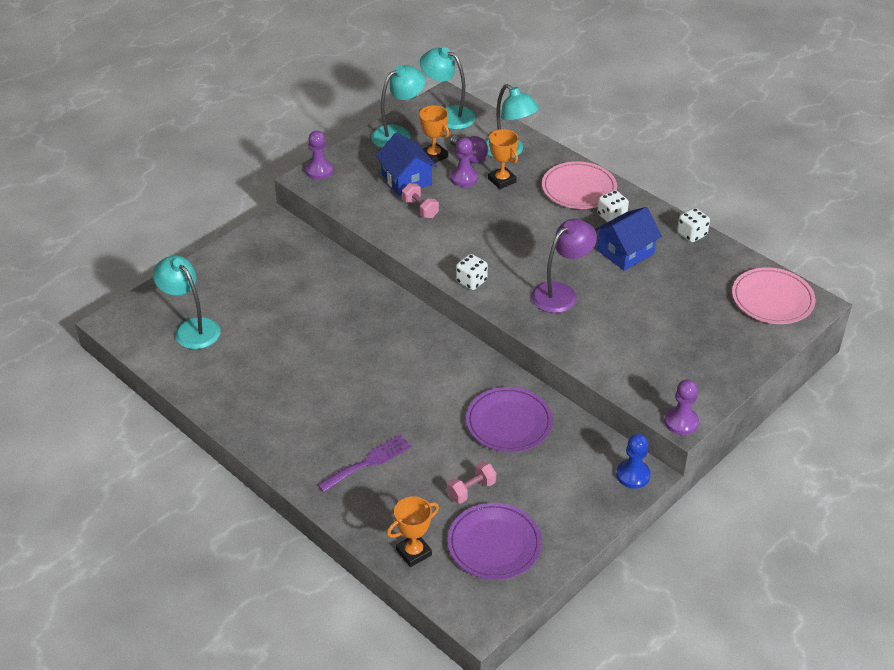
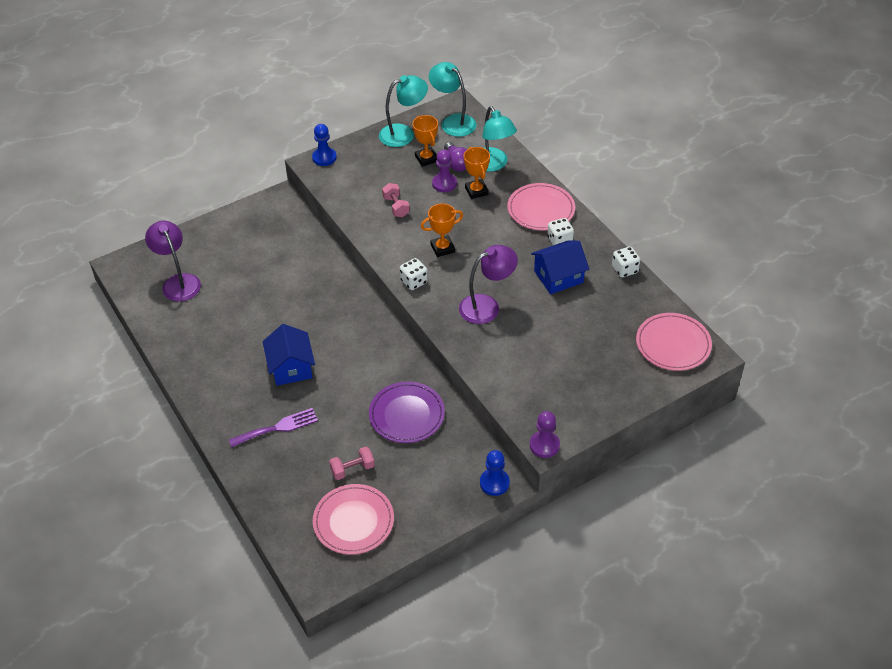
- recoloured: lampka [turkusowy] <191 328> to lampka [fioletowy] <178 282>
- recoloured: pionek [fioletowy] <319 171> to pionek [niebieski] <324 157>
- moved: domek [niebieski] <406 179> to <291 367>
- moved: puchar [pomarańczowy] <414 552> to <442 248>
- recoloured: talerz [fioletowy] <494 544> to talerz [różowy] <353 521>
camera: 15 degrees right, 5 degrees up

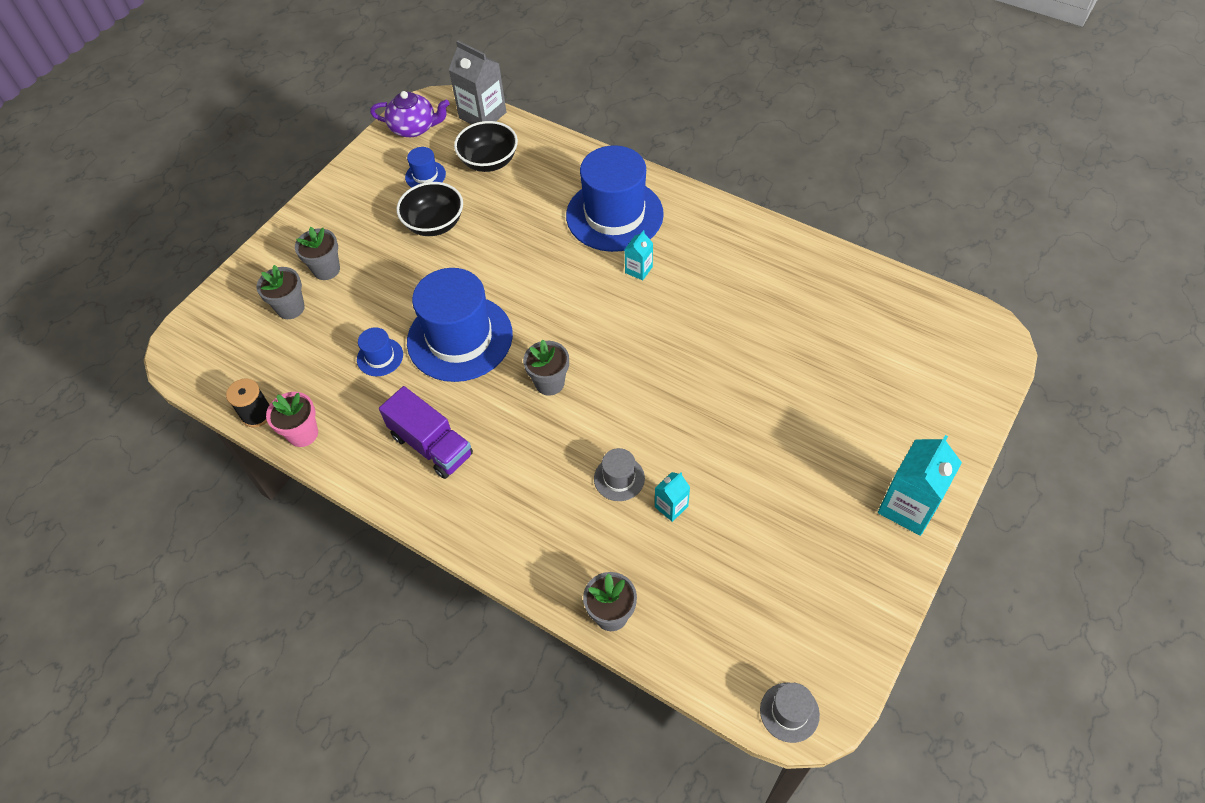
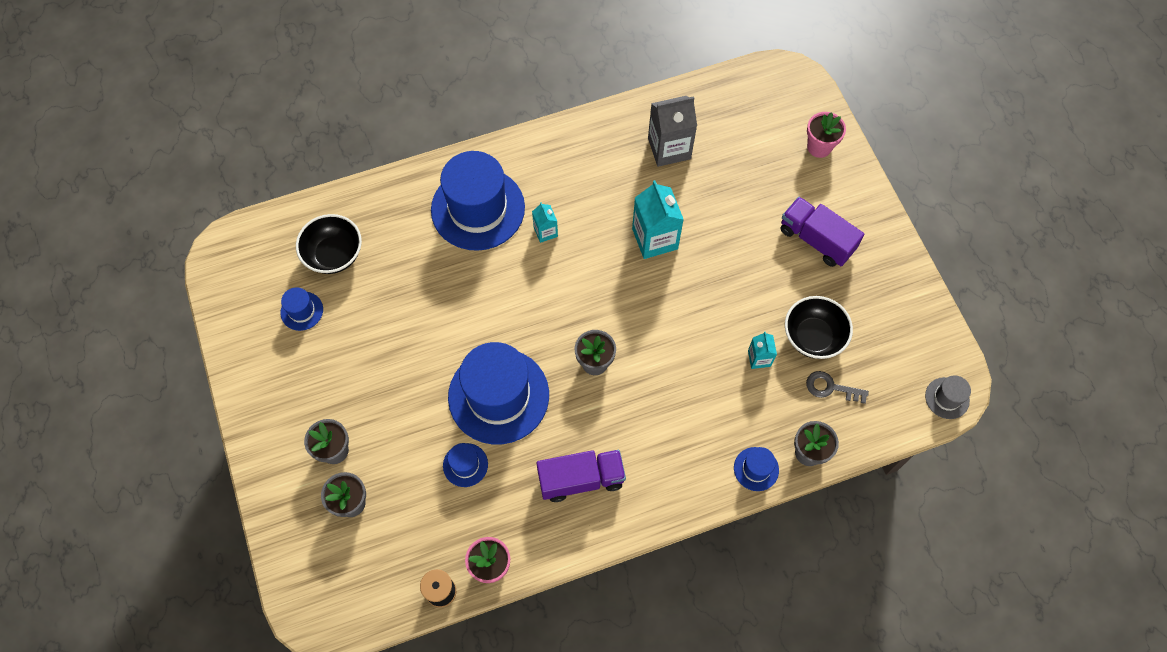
- removed: imbryk [fioletowy] <414 128>
- moved: miska [czarny] <434 224> to <813 336>
- moved: karton mleka [szary] <482 115> to <669 148>
- removed: kapelusz [szary] <619 478>
- moved: karton mleka [turkusowy] <908 507> to <655 239>
- added: kapelusz [niebieski] <756 469>
- added: ciężarówka [fioletowy] <816 240>
- added: klucz [szary] <831 388>
- added: doniczka [różowy] <819 147>
camera: 55 degrees left, 10 degrees up

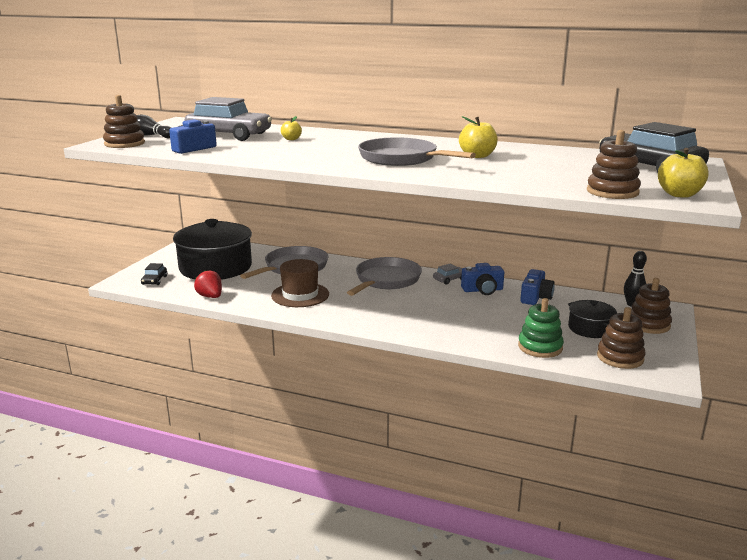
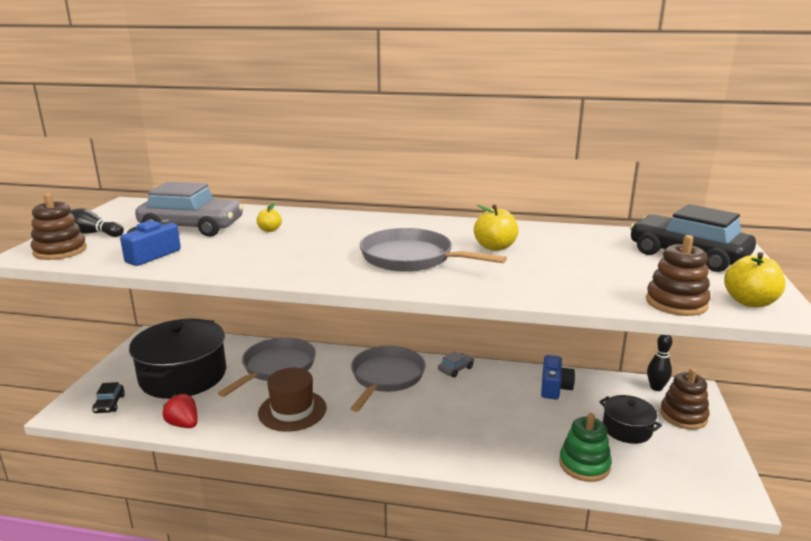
- removed: aparat fotograficzny [niebieski] <482 290>
- removed: zabawka nakładanka [brązowy] <620 357>
camera: 10 degrees left, 0 degrees up

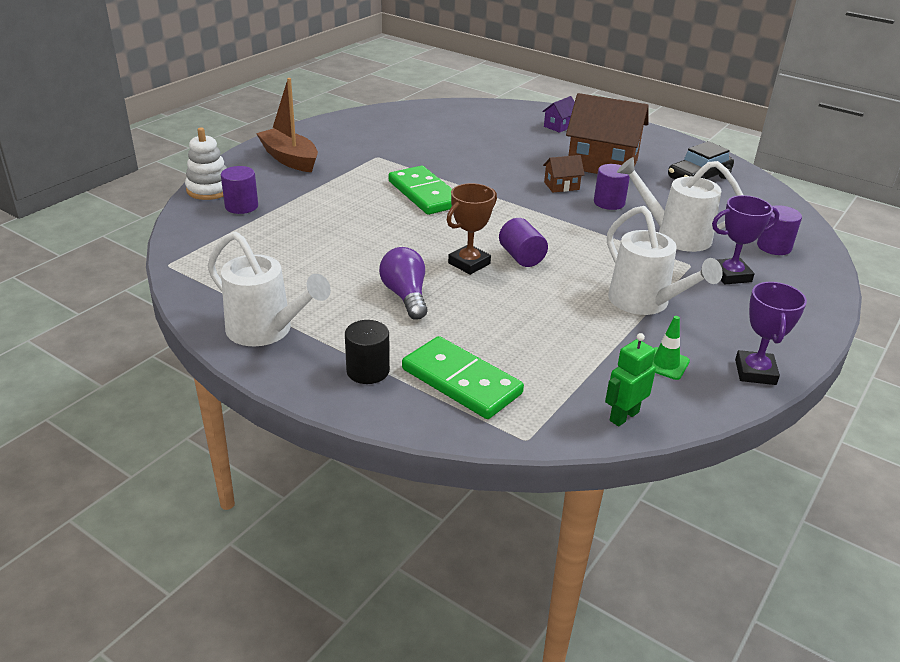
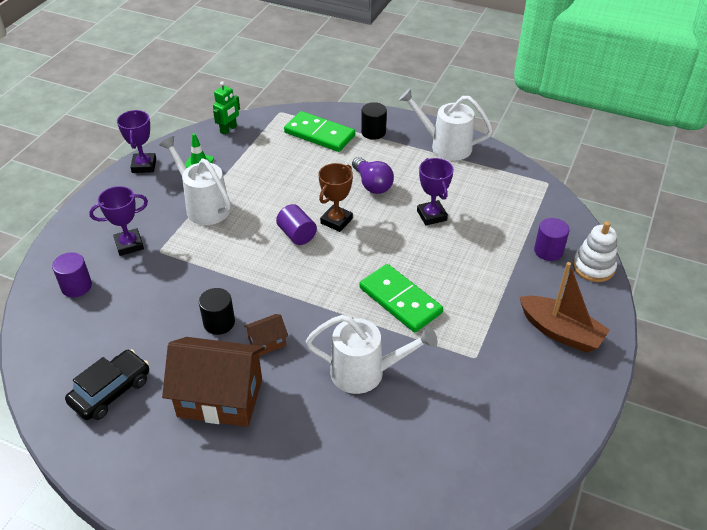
- removed: domek [fioletowy] <559 126>
- recoloured: walec [fioletowy] <609 203> to walec [czarny] <219 323>
- moved: konewka [biały] <675 236> to <366 373>
- added: puchar [fioletowy] <431 215>
camera: 170 degrees right, 10 degrees up

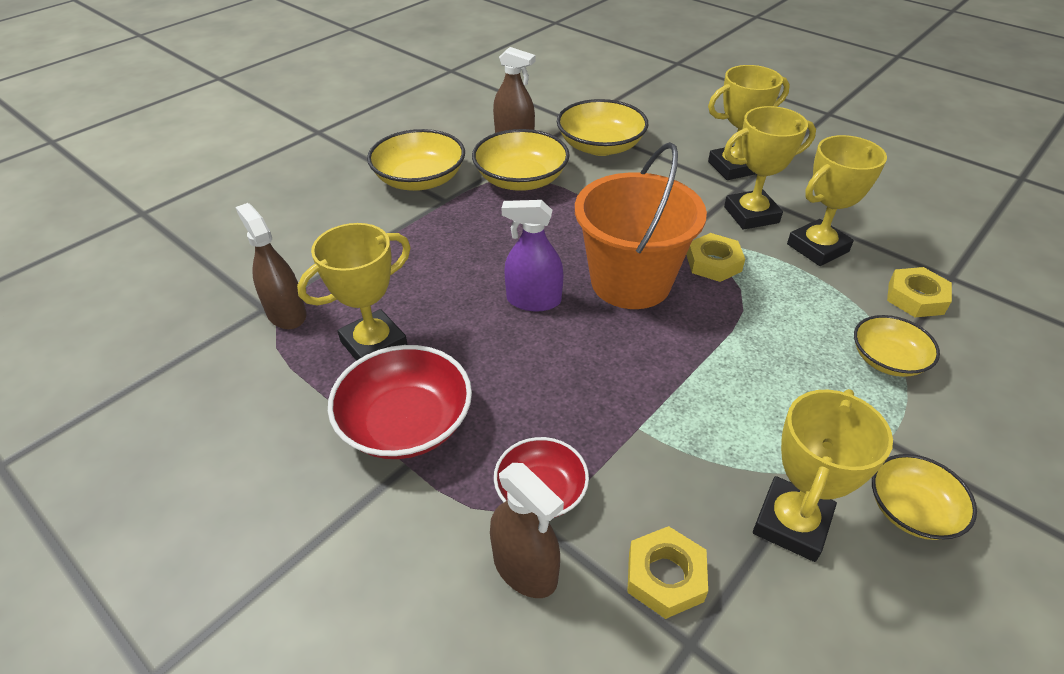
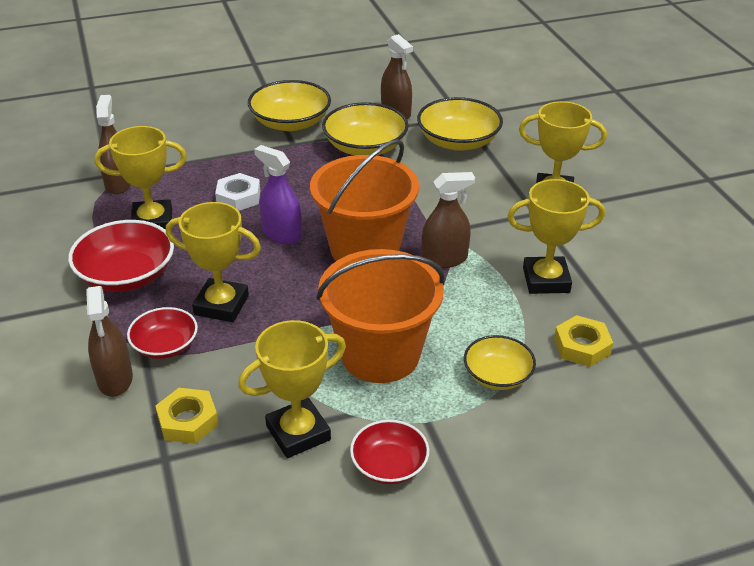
- replaced: nakrętka [żółty] <713 263> to spryskiwacz [brązowy] <444 259>
- moved: puchar [żółty] <751 215> to <221 305>
- recoloured: miska [żółty] <912 510> to miska [czerwony] <389 465>
- added: nakrętka [biały] <238 197>
- added: wiadro [pomarańczowy] <380 354>
camera: 30 degrees right, 5 degrees down

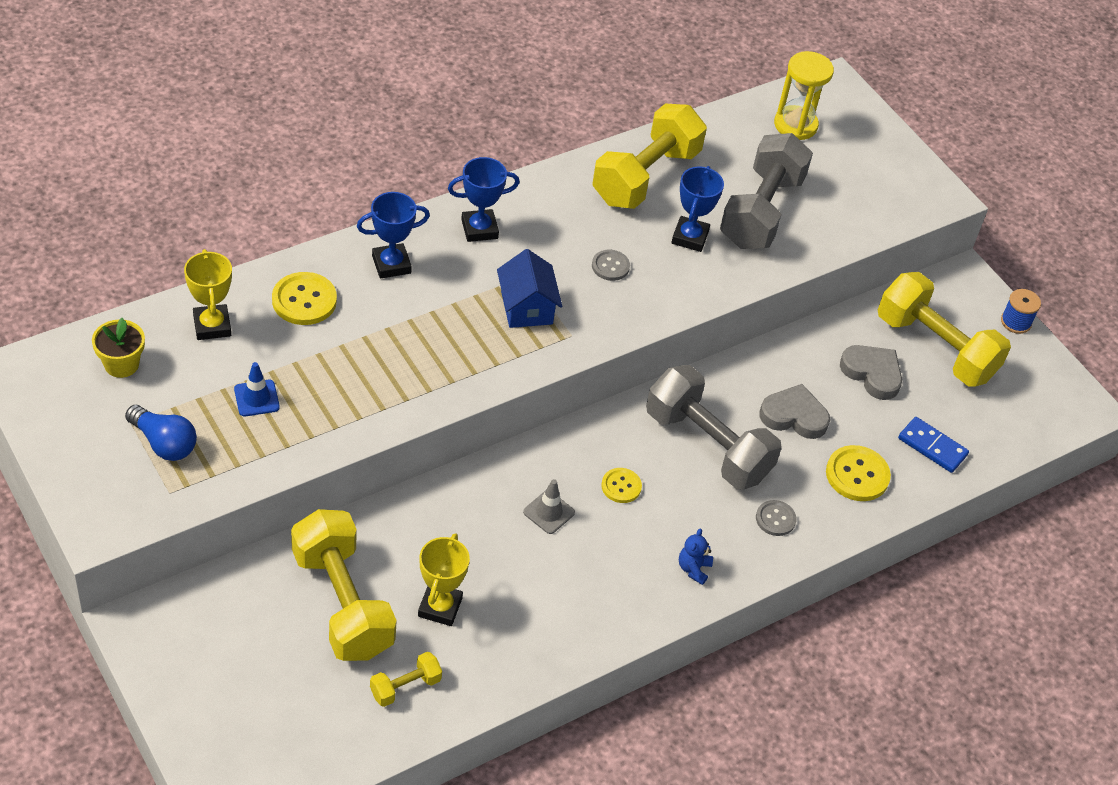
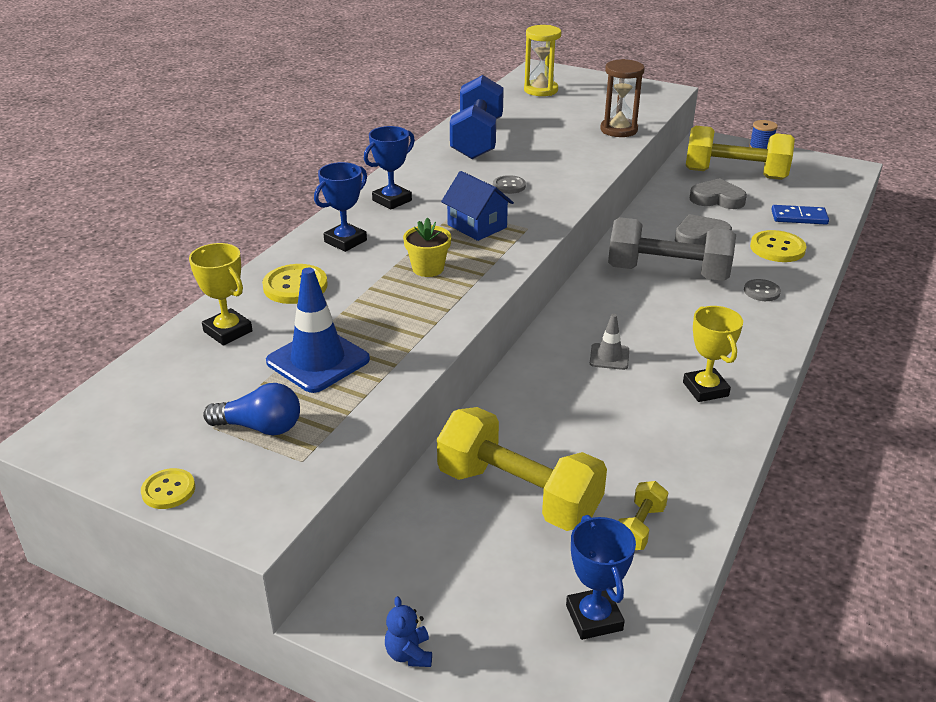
- moved: doniczka [żółty] <121 364> to <428 268>
- resized: pachołek [niebieski] <256 398> = <318 361> x1.85
- moved: puchar [żółty] <440 607> to <705 389>
- recoloured: hantel [żółty] <646 177> to hantel [niebieski] <477 139>
- moved: guzik [żółty] <621 486> to <168 490>
- moved: puchar [niebieski] <690 237> to <594 618>
- moved: miś [niebieski] <693 569> to <409 654>
- removed: hantel [szary] <761 211>
- added: klepsydra [brązowy] <618 130>
camera: 25 degrees left, 15 degrees down

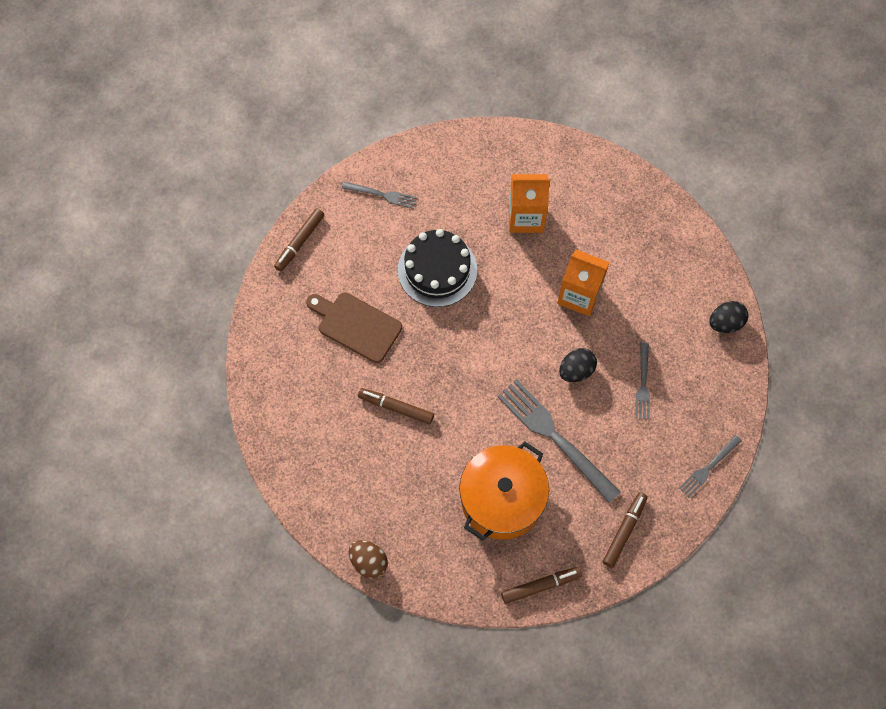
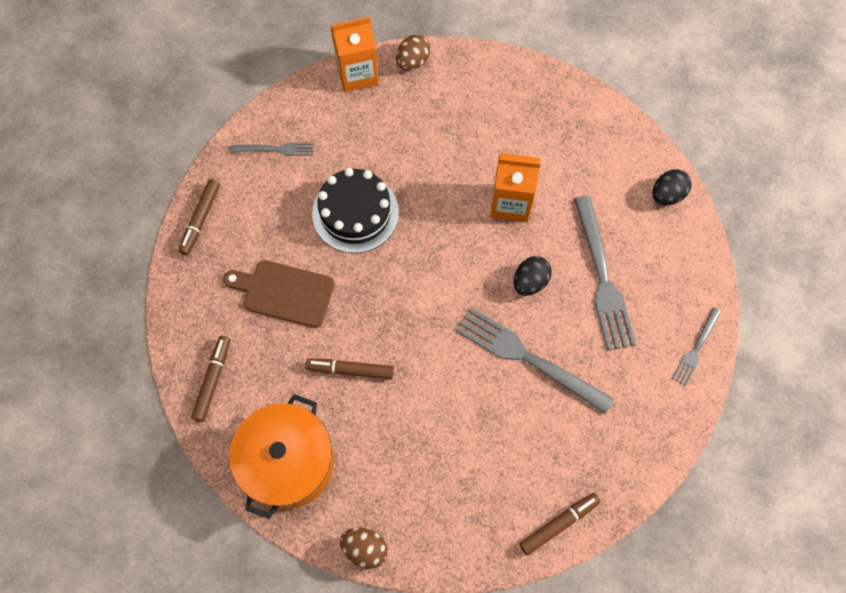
- moved: garnek [pomarańczowy] <502 499> to <288 462>
- moved: karton mleka [pomarańczowy] <525 217> to <357 74>
- moved: flamaster [brązowy] <624 531> to <213 380>
- resized: widelec [szary] <643 385> = <603 279> x1.91
- added: jajko [brązowy] <412 62>
camera: 15 degrees left, 0 degrees up

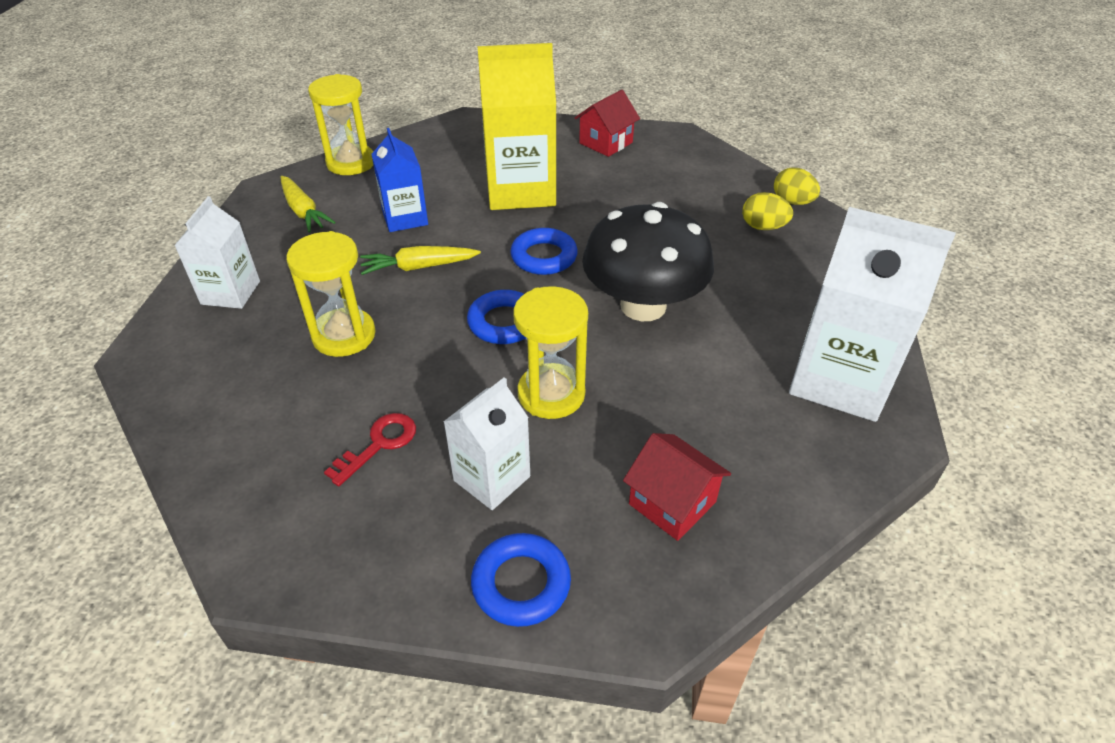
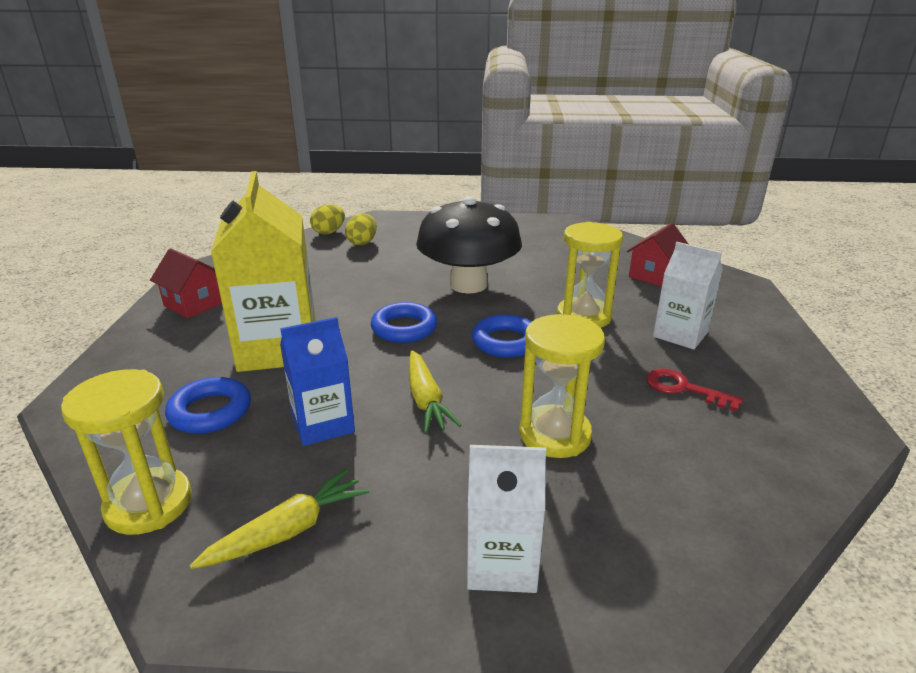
- moved: pierścień [niebieski] <521 584> to <210 411>
- removed: karton mleka [biały] <840 380>
camera: 95 degrees left, 15 degrees down

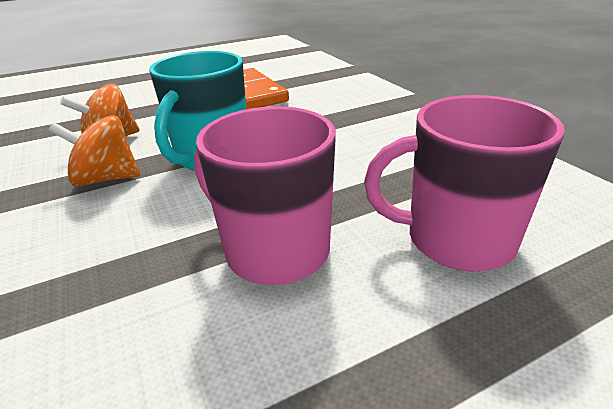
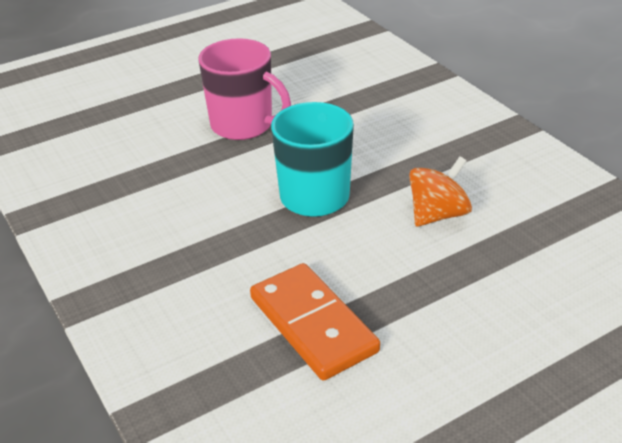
- removed: bączek [pomarańczowy] <106 179>
- removed: kubek [różowy] <456 240>
camera: 175 degrees right, 5 degrees up

